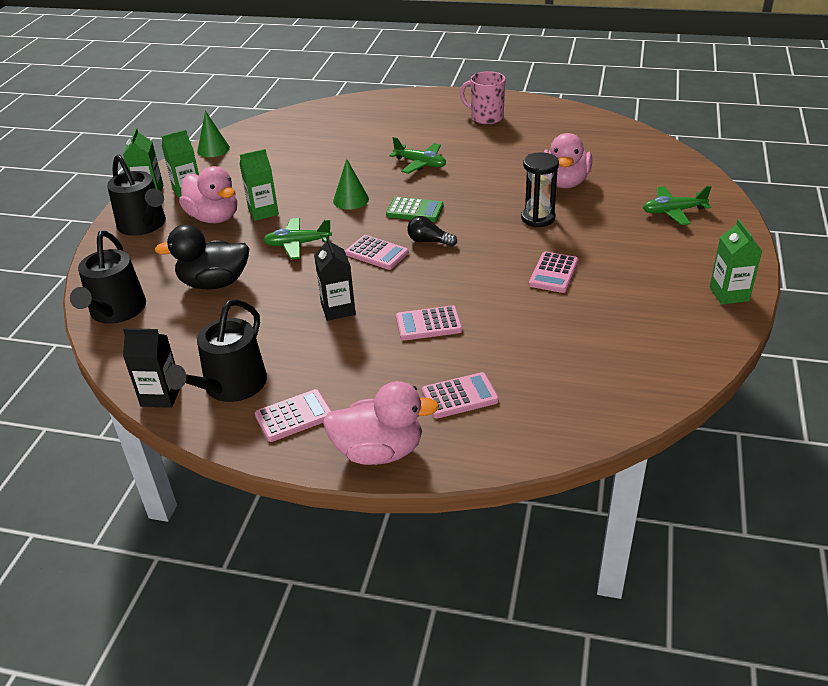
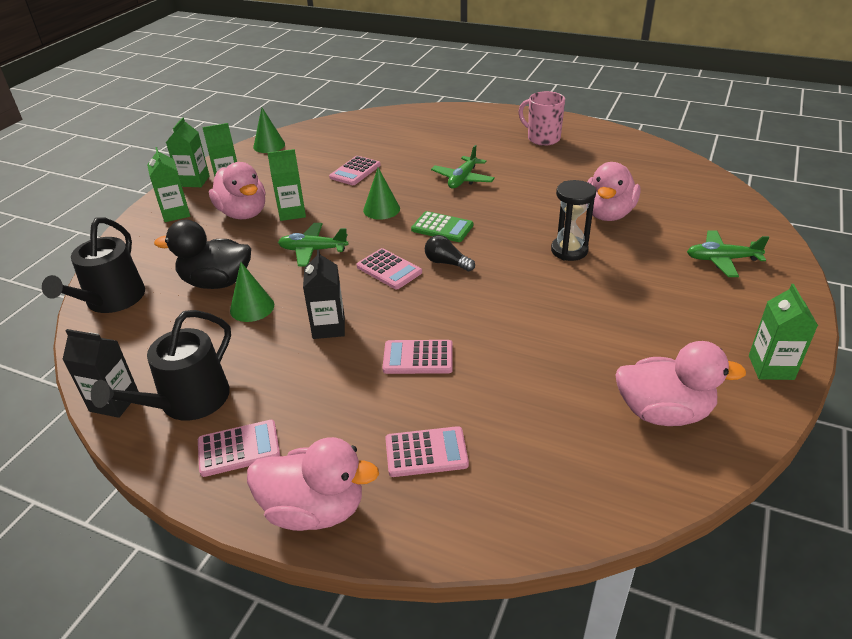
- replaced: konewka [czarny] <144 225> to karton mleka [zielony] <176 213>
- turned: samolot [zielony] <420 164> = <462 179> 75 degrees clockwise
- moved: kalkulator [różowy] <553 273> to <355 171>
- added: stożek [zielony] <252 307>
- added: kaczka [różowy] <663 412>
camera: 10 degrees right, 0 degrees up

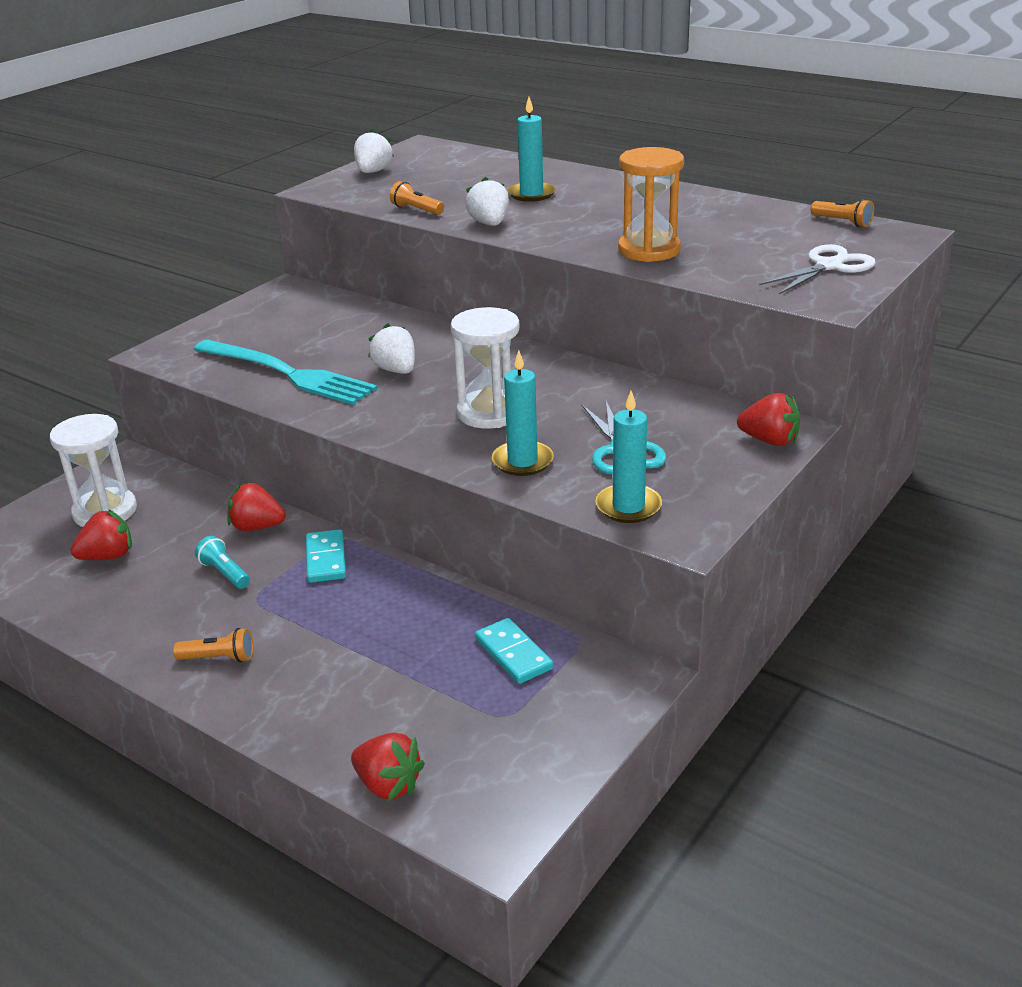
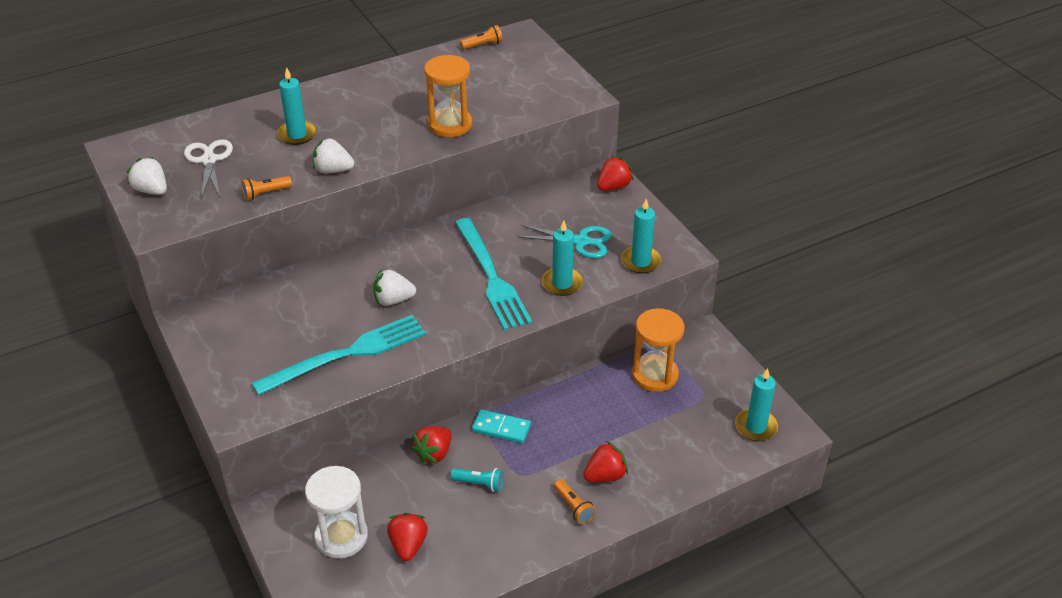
- turned: latarka [pomarańczowy] <219 658> = <573 507> 120 degrees clockwise
- turned: latarka [turkusowy] <225 573> = <479 483> 150 degrees counterclockwise
- moved: truskawka [czerwony] <388 785> to <605 475>
- replaced: klepsydra [biały] <489 413> to widelec [turkusowy] <491 277>
- replaced: kostka domina [turkusowy] <513 654> to klepsydra [pomarańczowy] <655 375>
- moved: nożyczki [biały] <828 266> to <209 160>
- added: świeca [turkusowy] <756 427>
camera: 65 degrees left, 10 degrees up

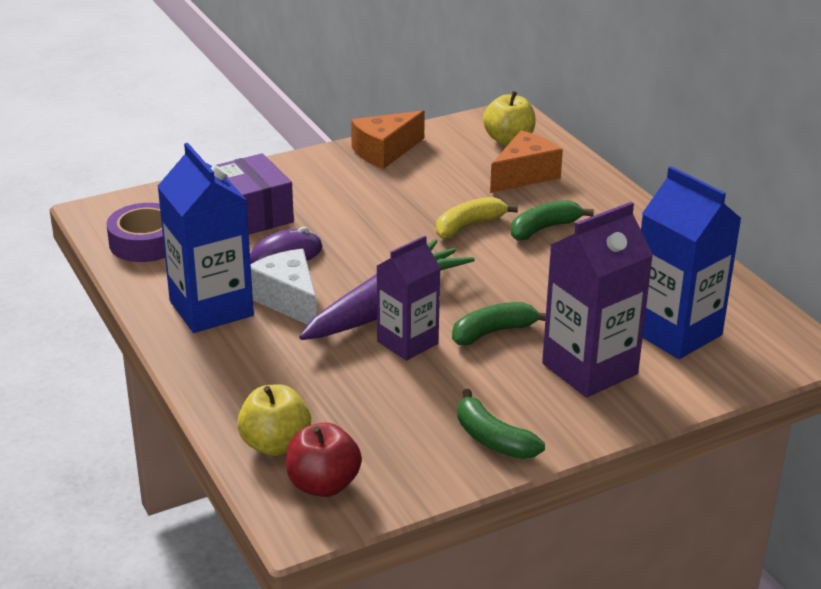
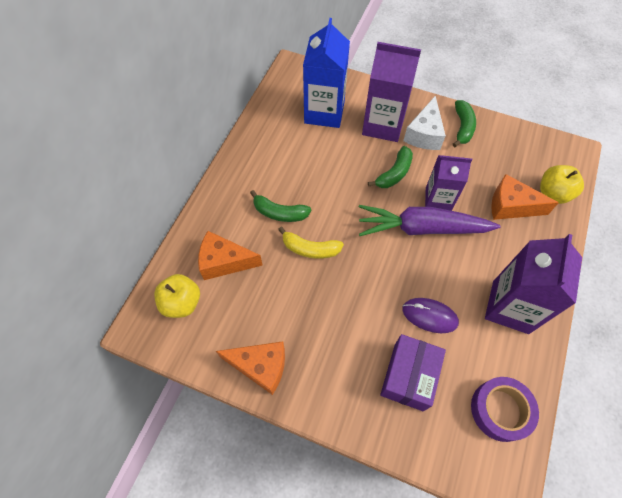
- recoloured: karton mleka [niebieski] <211 308> to karton mleka [fioletowy] <510 307>
- moved: ser [biały] <288 300> to <424 134>
- removed: jabłko [czerwony] <323 485>
- turned: banan [zielony] <493 332> = <394 173> 75 degrees counterclockwise
- added: ser [pomarańczowy] <511 206>
camera: 130 degrees left, 30 degrees up

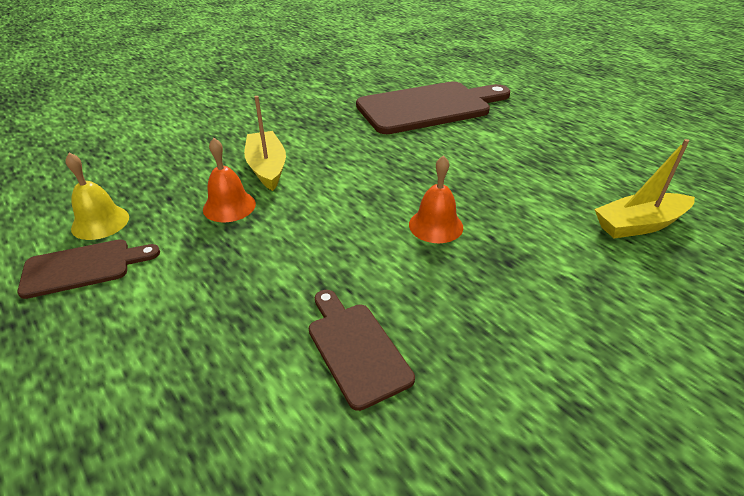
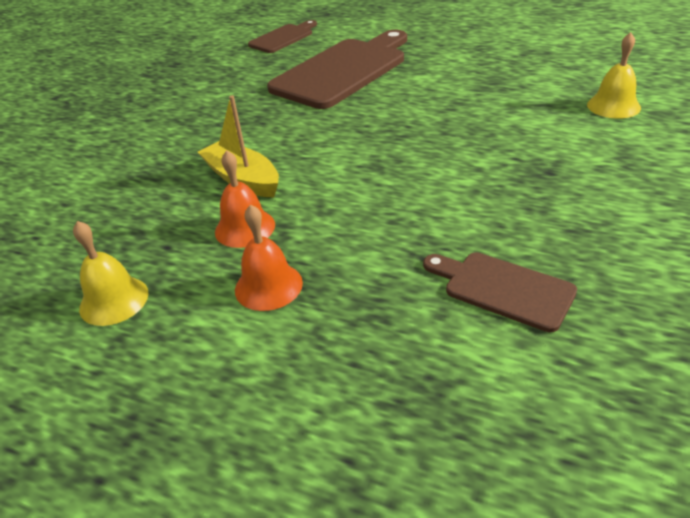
- moved: deska do krojenia [brązowy] <83 267> to <283 38>
- moved: dzwonek [pomarańczowy] <436 225> to <268 286>
- replaced: łódka [żółty] <639 225> to dzwonek [żółty] <613 106>
camera: 25 degrees left, 0 degrees up

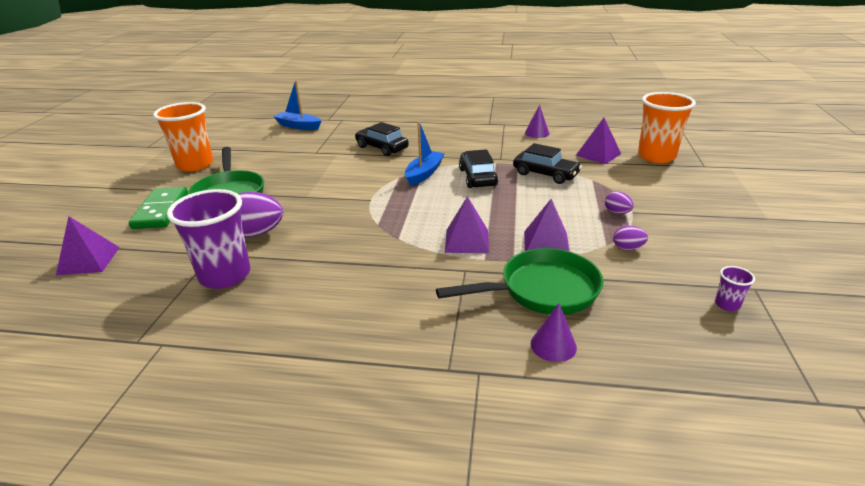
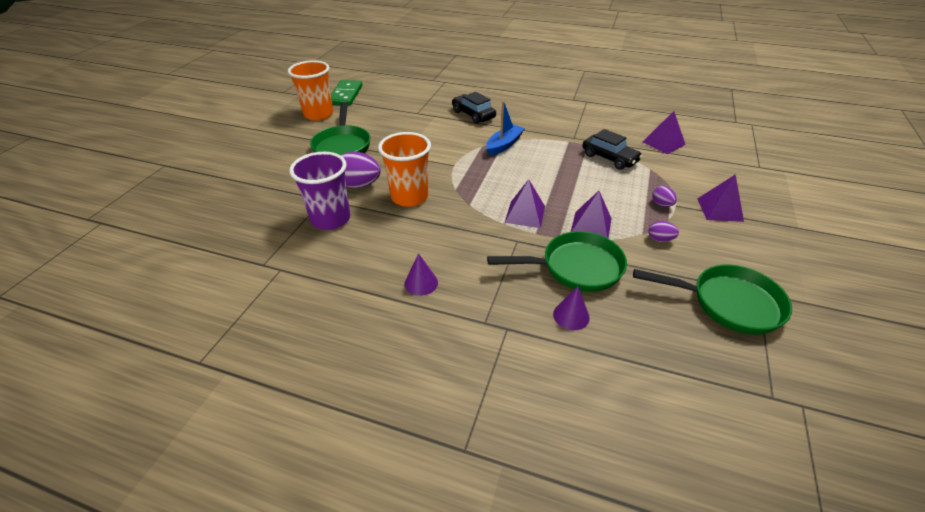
- moved: piramida [fioletowy] <88 260> to <719 209>
- moved: kostka domina [zielony] <161 210> to <346 95>
- removed: łódka [niebieski] <298 126>
- removed: samochód [czarny] <477 177>
- moved: stożek [fioletowy] <537 133> to <421 283>
- moved: szklanka [pomarańczowy] <656 156> to <409 197>
- replaced: szklanka [fioletowy] <727 304> to patelnia [zielony] <728 303>
camera: 10 degrees right, 10 degrees up

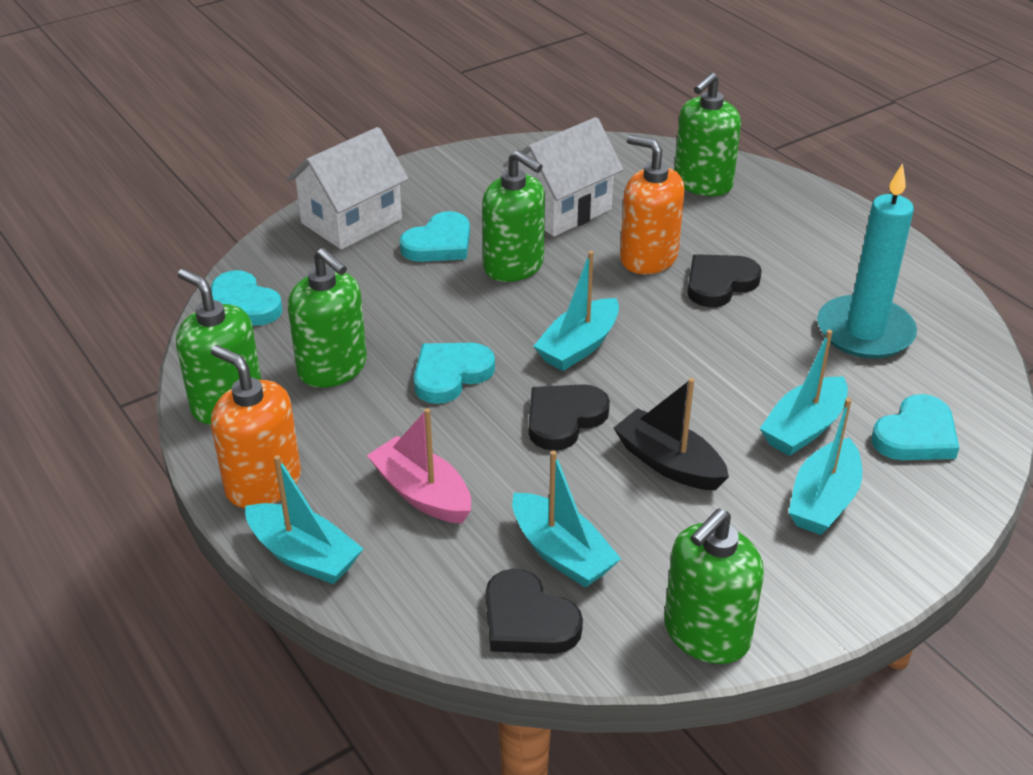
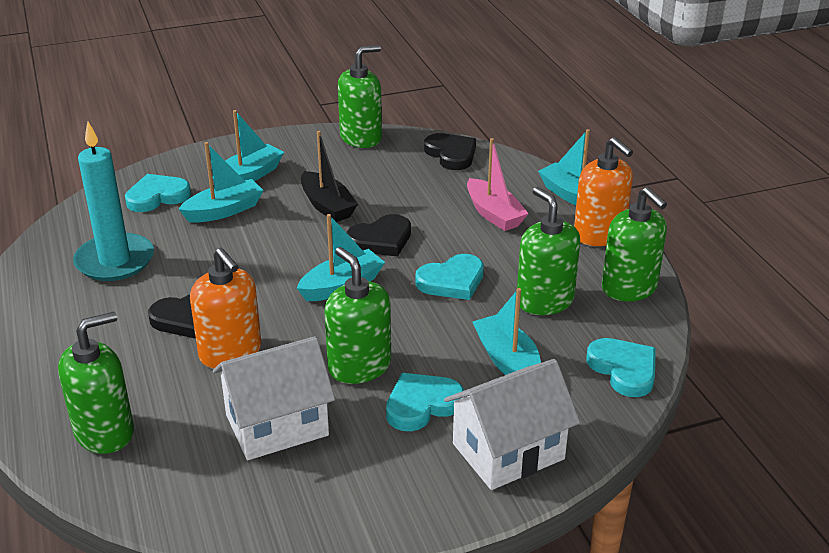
- moved: łódka [turkusowy] <561 553> to <507 360>
camera: 165 degrees left, 5 degrees down

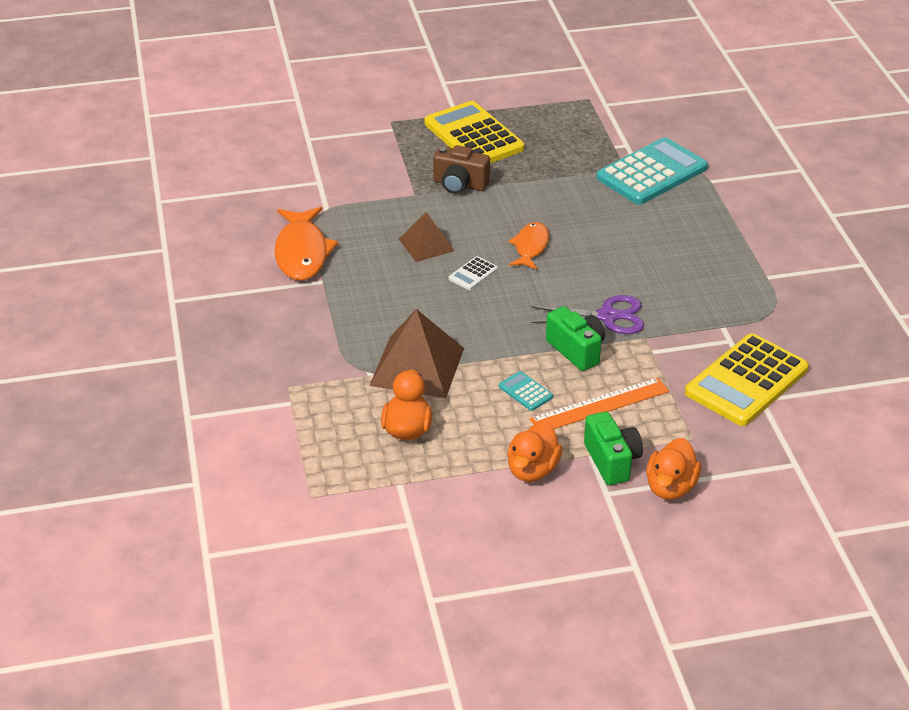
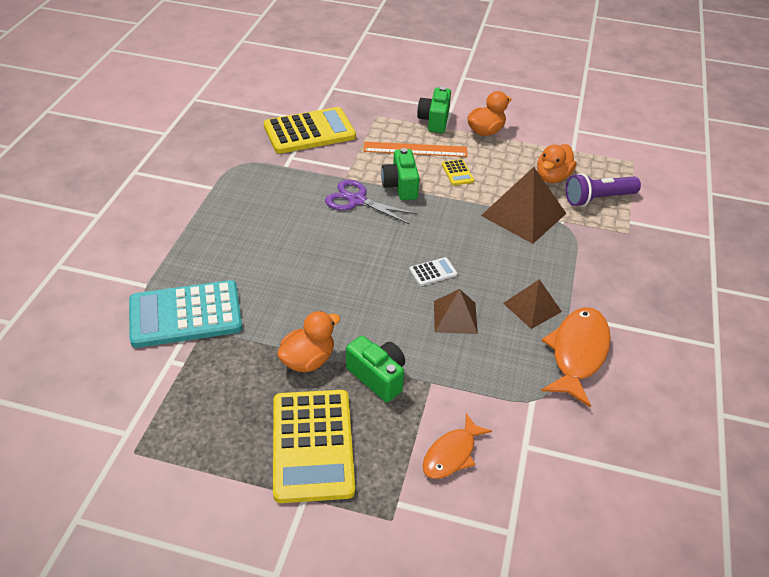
- recoloured: aparat fotograficzny [brązowy] <460 185> to aparat fotograficzny [zielony] <378 377>
- recoloured: kalkulator [turkusowy] <525 392> to kalkulator [żółty] <457 173>
- moved: ryba [pomarańczowy] <530 247> to <451 454>
- moved: kaczka [pomarańczowy] <670 487> to <308 360>
- added: piramida [brązowy] <532 307>
- added: latarka [fioletowy] <598 199>
camera: 155 degrees left, 5 degrees up

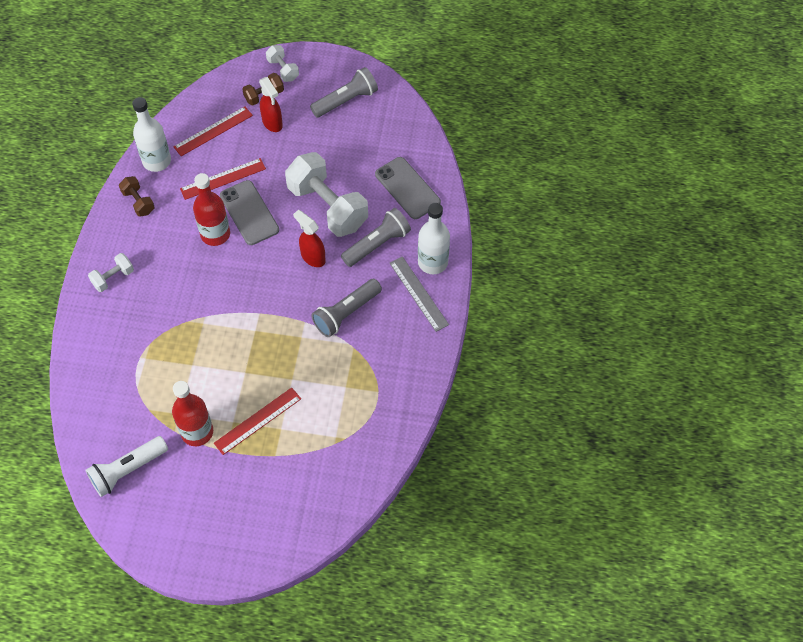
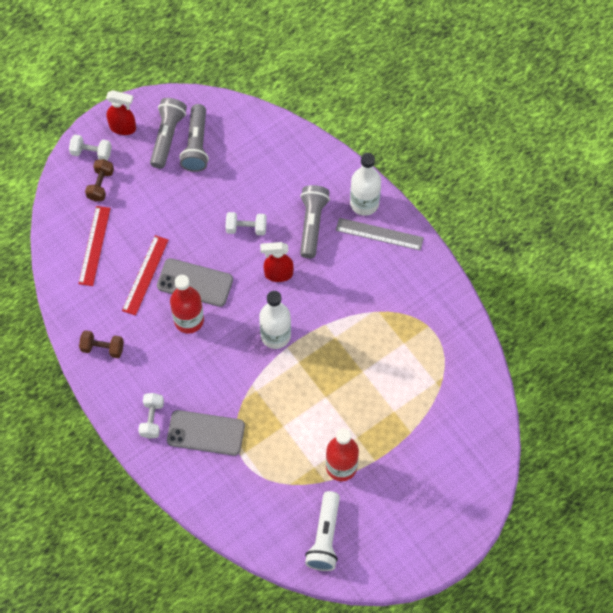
- moved: butelka [biały] <157 161> to <275 335>
- removed: linijka [czerwony] <257 421>
- moved: spryskiwacz [czerwony] <272 123> to <123 128>
- resized: hantel [biały] <327 207> = <246 228> x0.47
- moved: latarka [szary] <346 313> to <196 145>
- moved: telefon [szary] <407 188> to <206 433>
camera: 45 degrees left, 5 degrees up

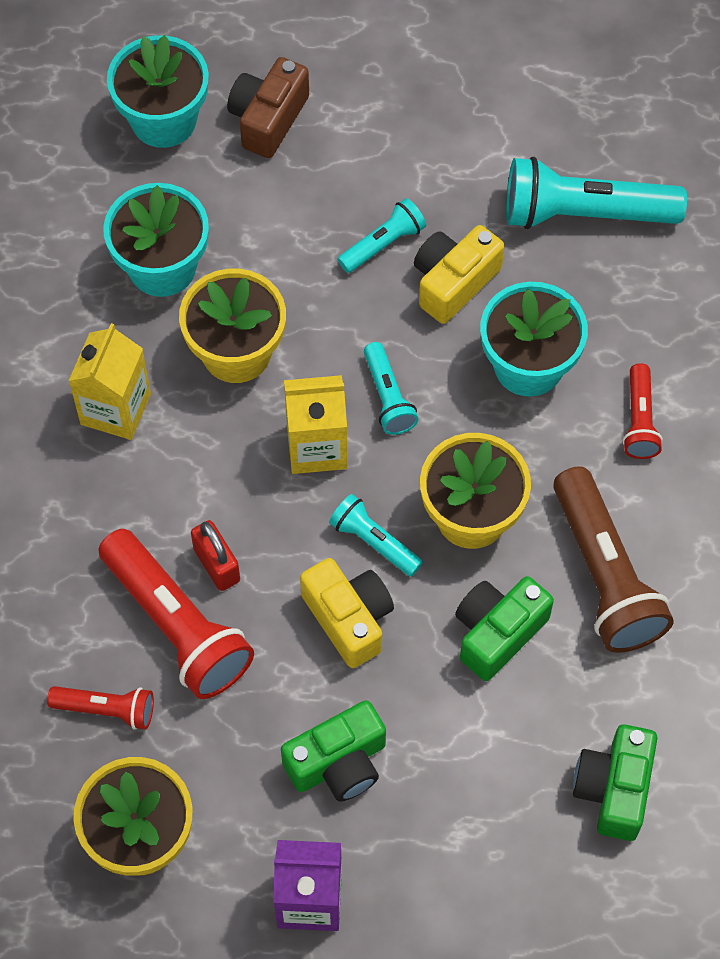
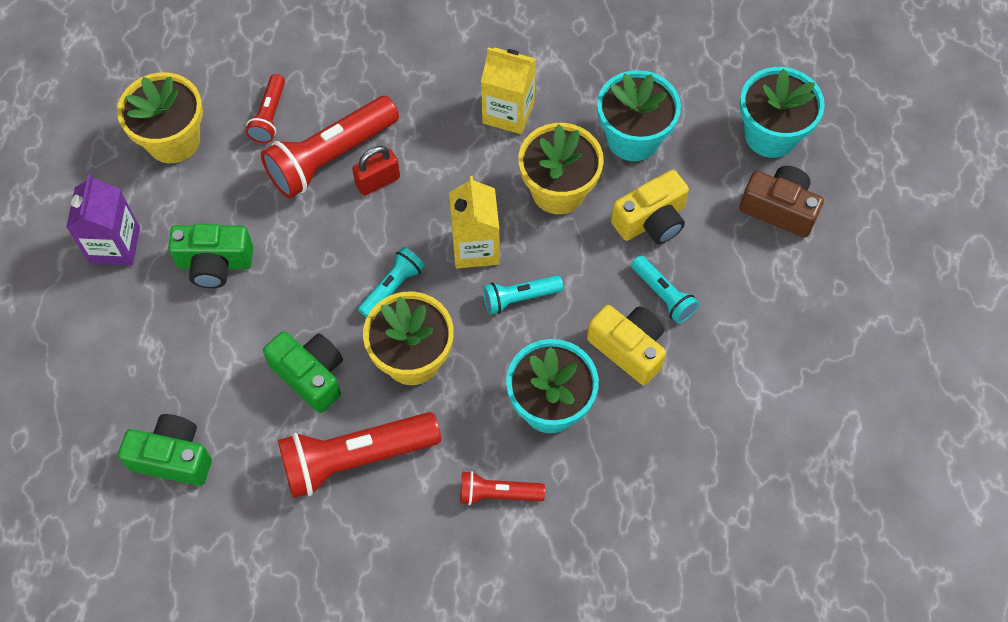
- turned: aparat fotograficzny [zielony] <338 763> = <214 263> 60 degrees counterclockwise
- moved: aparat fotograficzny [żółty] <349 618> to <651 221>
- removed: latarka [turkusowy] <584 213>
- recoloured: latarka [brązowy] <604 575> to latarka [czerwony] <355 458>
camera: 90 degrees right, 0 degrees up

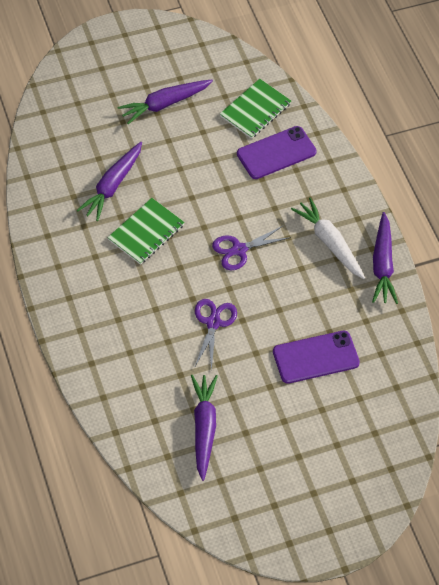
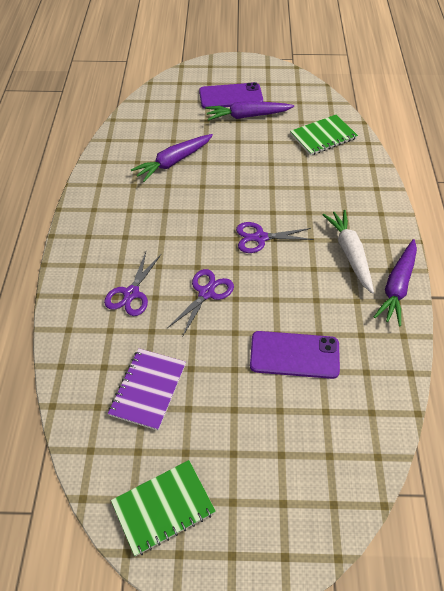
- moved: zeszyt [zielony] <146 232> to <163 508>
- replaced: marchewka [fioletowy] <204 427> to zeszyt [fioletowy] <148 389>
- moved: telefon [fioletowy] <276 153> to <230 96>
- added: nożyczki [fioletowy] <131 293>
camera: 25 degrees right, 5 degrees down

